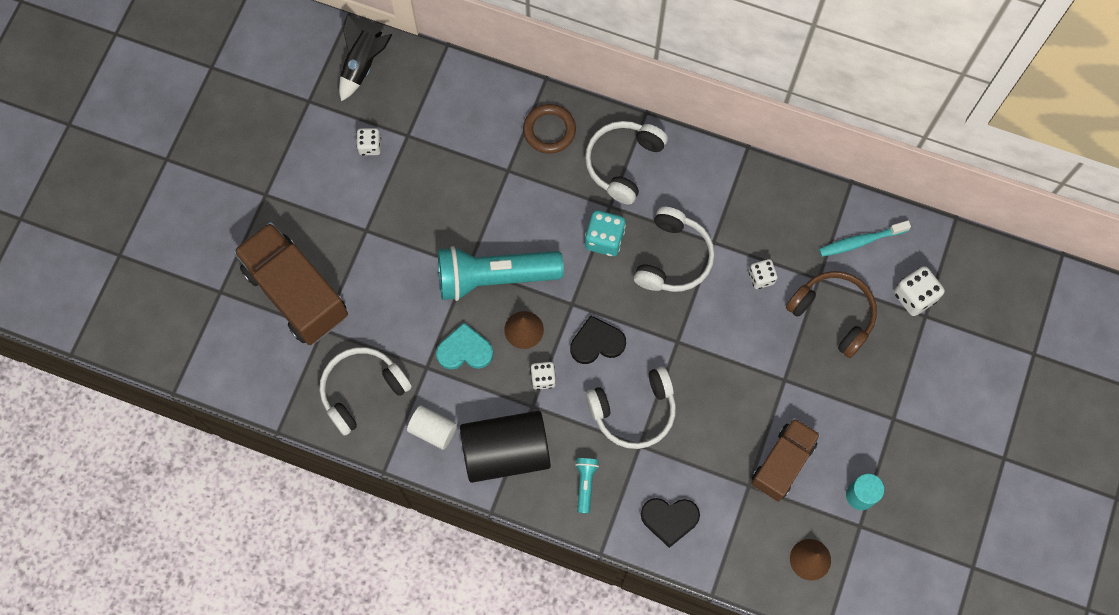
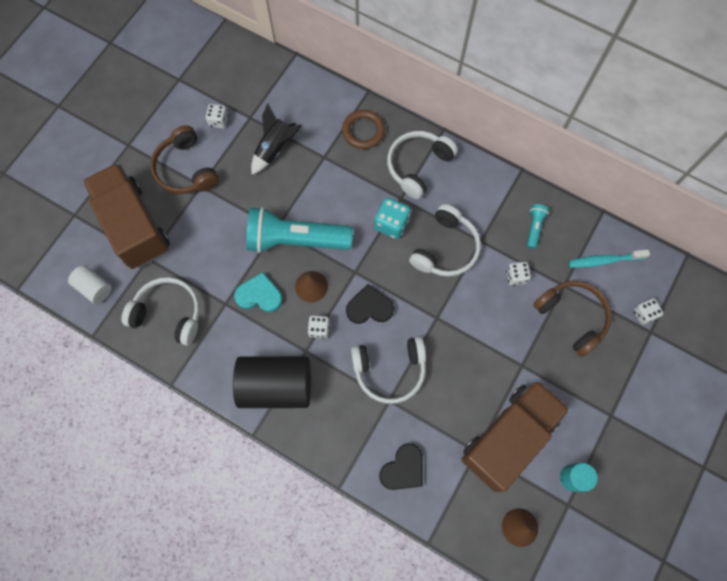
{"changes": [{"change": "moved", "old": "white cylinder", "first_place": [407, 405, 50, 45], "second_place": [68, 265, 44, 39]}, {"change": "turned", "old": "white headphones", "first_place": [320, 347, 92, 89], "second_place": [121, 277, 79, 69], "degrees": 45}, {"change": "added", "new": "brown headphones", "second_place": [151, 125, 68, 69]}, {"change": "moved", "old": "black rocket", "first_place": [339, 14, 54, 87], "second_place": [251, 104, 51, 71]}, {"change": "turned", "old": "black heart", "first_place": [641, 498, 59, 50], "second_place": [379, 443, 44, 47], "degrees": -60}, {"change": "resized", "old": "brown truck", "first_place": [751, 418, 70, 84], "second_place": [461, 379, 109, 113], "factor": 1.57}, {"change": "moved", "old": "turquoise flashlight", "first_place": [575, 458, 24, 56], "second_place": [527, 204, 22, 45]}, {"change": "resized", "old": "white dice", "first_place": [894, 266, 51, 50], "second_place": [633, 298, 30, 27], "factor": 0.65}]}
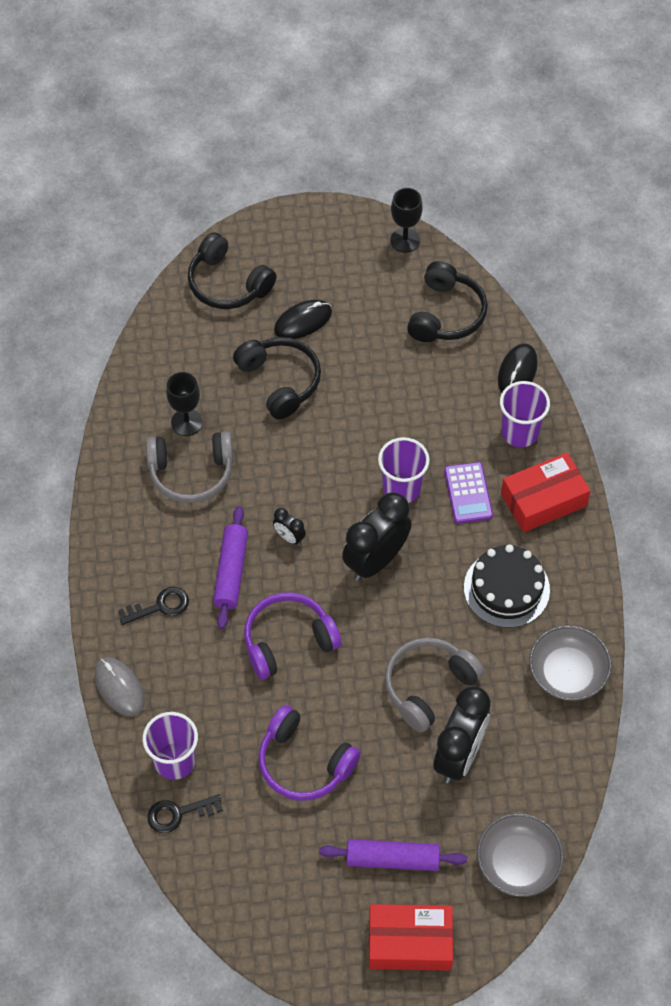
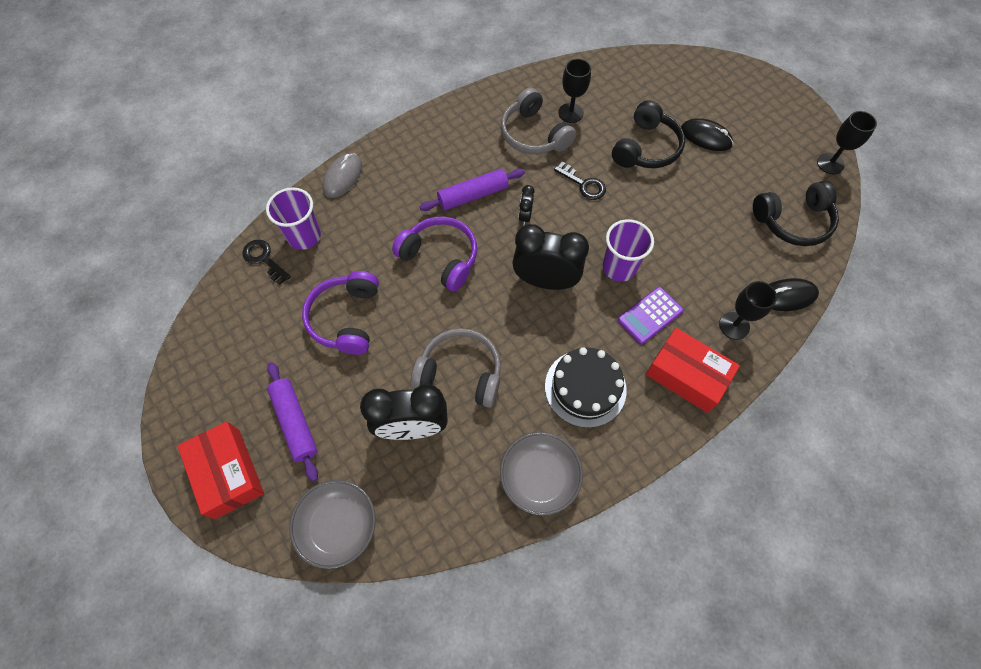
{"changes": [{"change": "moved", "old": "black key", "first_place": [118, 587, 71, 38], "second_place": [554, 162, 52, 38]}, {"change": "replaced", "old": "purple cup", "new": "black goblet", "first_place": [500, 381, 50, 66], "second_place": [719, 281, 58, 59]}, {"change": "removed", "old": "black headphones", "first_place": [188, 232, 89, 77]}]}
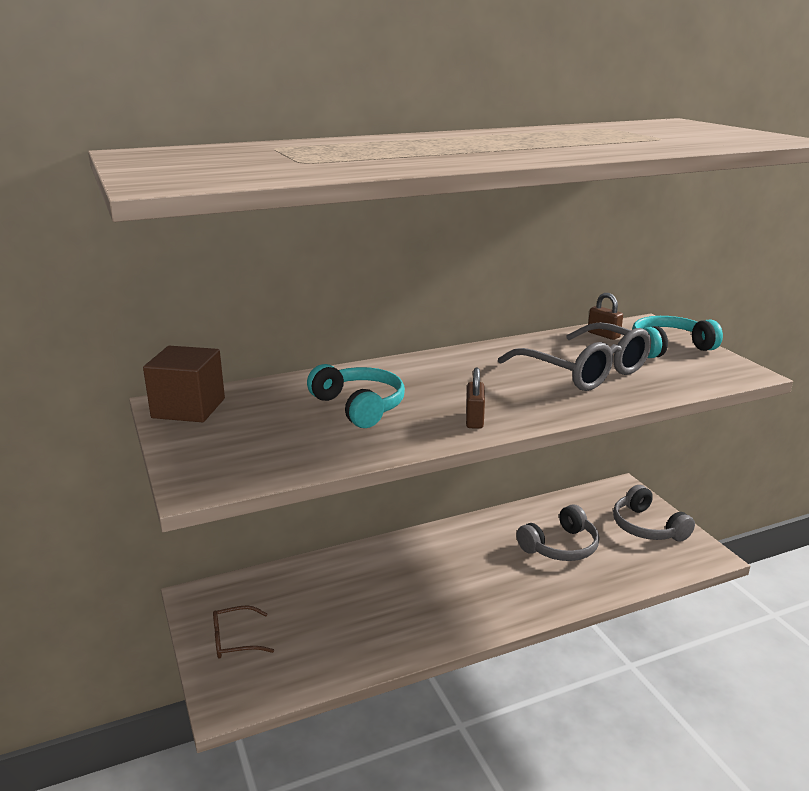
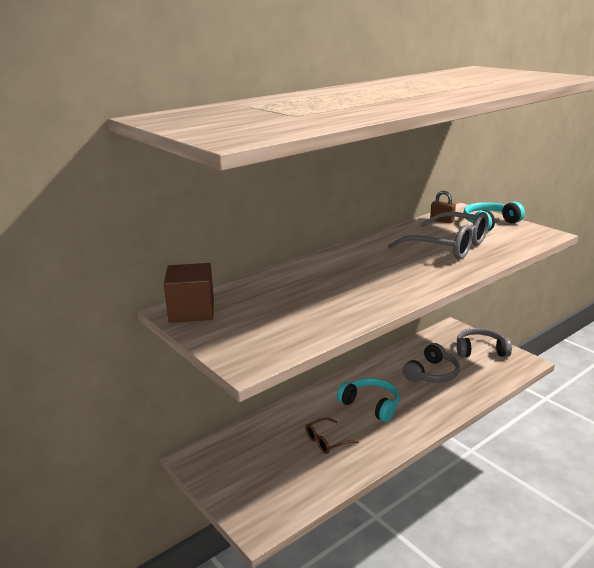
{"changes": [{"change": "moved", "old": "brown glasses", "first_place": [213, 605, 61, 54], "second_place": [305, 417, 54, 37]}, {"change": "moved", "old": "turquoise headphones", "first_place": [307, 364, 98, 64], "second_place": [337, 378, 63, 44]}, {"change": "turned", "old": "grey headphones", "first_place": [613, 485, 82, 57], "second_place": [457, 328, 55, 29], "degrees": 135}, {"change": "removed", "old": "brown padlock", "first_place": [466, 368, 19, 61]}]}
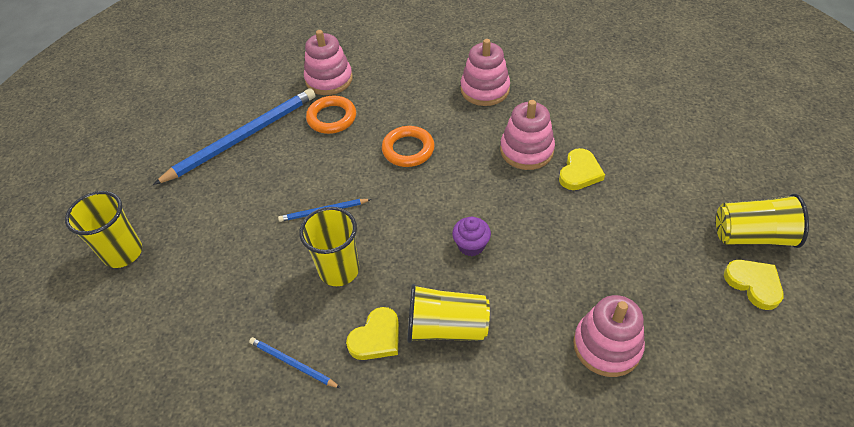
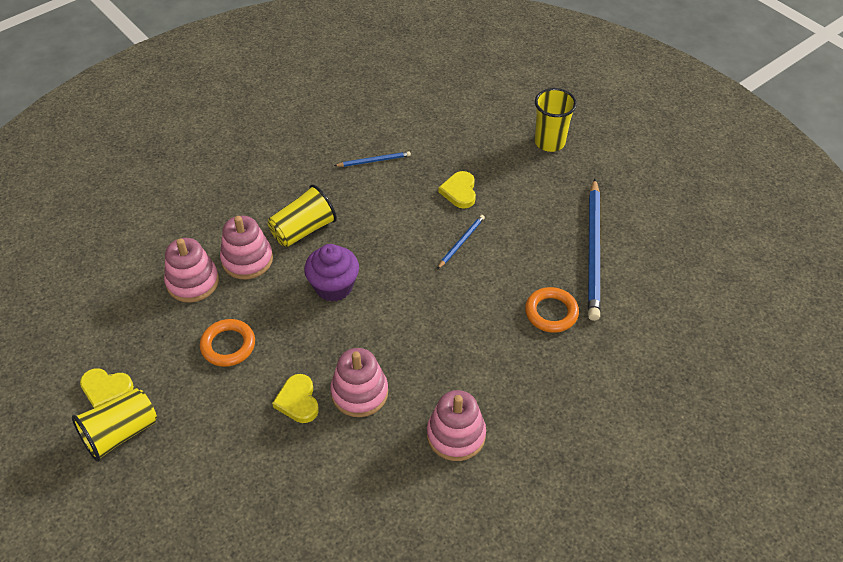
{"changes": [{"change": "moved", "old": "orange ring", "first_place": [382, 126, 53, 41], "second_place": [200, 319, 55, 48]}, {"change": "moved", "old": "pink stacking toy", "first_place": [304, 30, 49, 65], "second_place": [220, 216, 53, 63]}, {"change": "resized", "old": "purple cupcake", "first_place": [452, 217, 39, 39], "second_place": [304, 244, 55, 58], "factor": 1.62}, {"change": "moved", "old": "yellow heart", "first_place": [346, 307, 53, 53], "second_place": [438, 171, 38, 37]}, {"change": "removed", "old": "yellow cup", "first_place": [299, 207, 60, 79]}]}
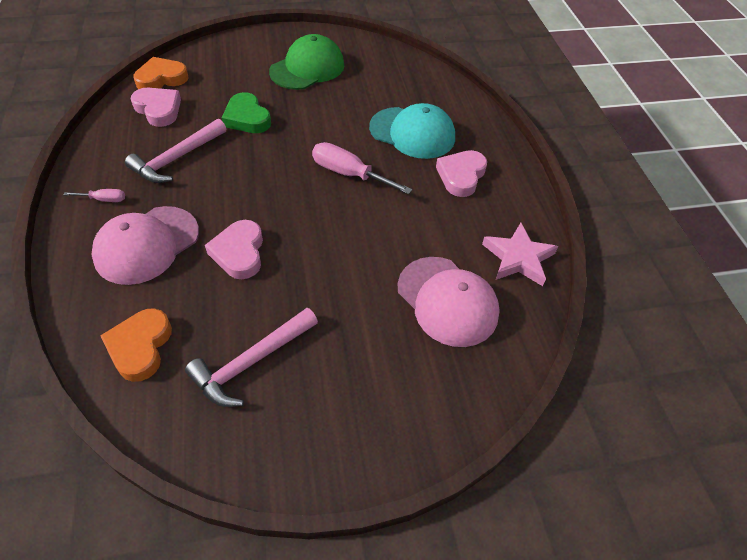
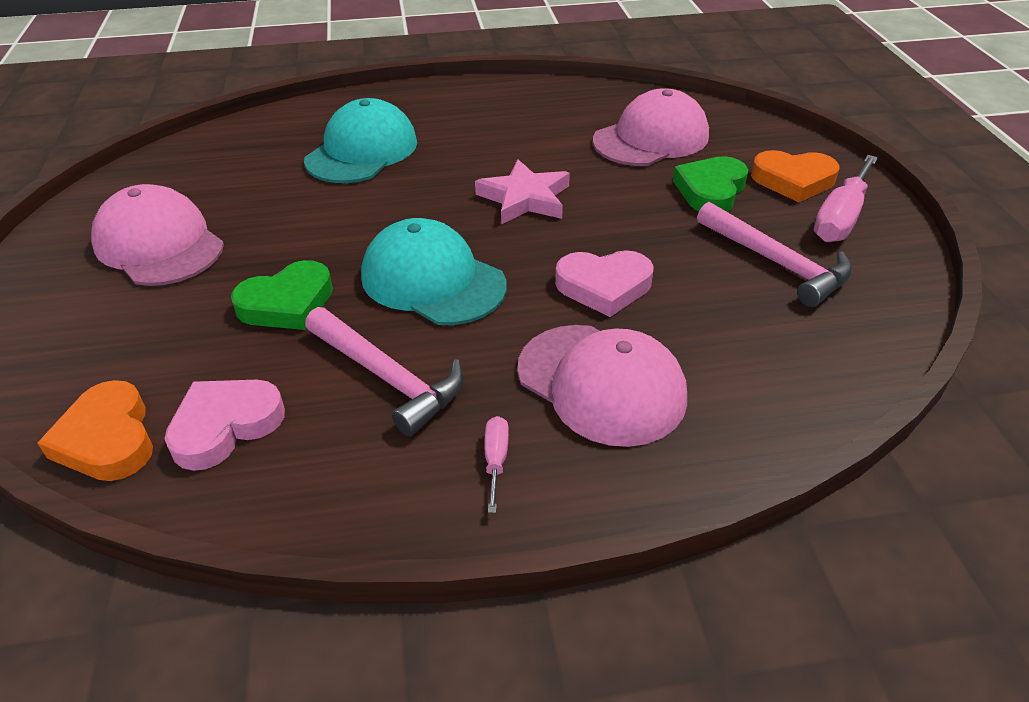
{"changes": [{"change": "recoloured", "old": "green cap", "new": "pink cap", "first_place": [269, 34, 75, 56], "second_place": [91, 184, 133, 102]}, {"change": "added", "new": "turquoise cap", "second_place": [361, 218, 146, 107]}, {"change": "moved", "old": "pink star", "first_place": [482, 223, 76, 63], "second_place": [475, 159, 95, 65]}, {"change": "added", "new": "green heart", "second_place": [673, 156, 75, 56]}, {"change": "moved", "old": "orange heart", "first_place": [100, 308, 72, 74], "second_place": [751, 150, 89, 52]}, {"change": "moved", "old": "pink screwdriver", "first_place": [312, 142, 100, 52], "second_place": [814, 155, 64, 87]}, {"change": "removed", "old": "pink heart", "first_place": [436, 150, 51, 47]}]}
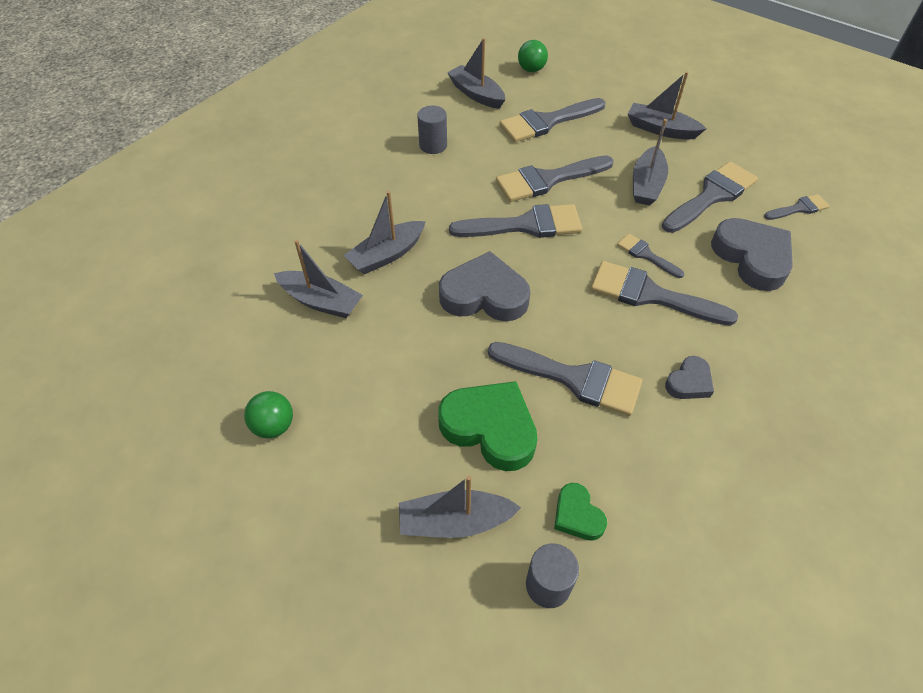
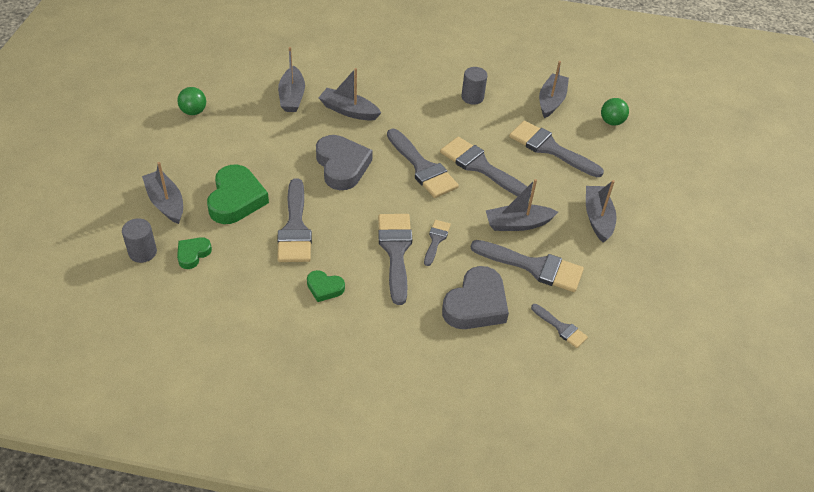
{"changes": [{"change": "recoloured", "old": "grey heart", "new": "green heart", "first_place": [665, 356, 49, 43], "second_place": [307, 270, 38, 32]}]}
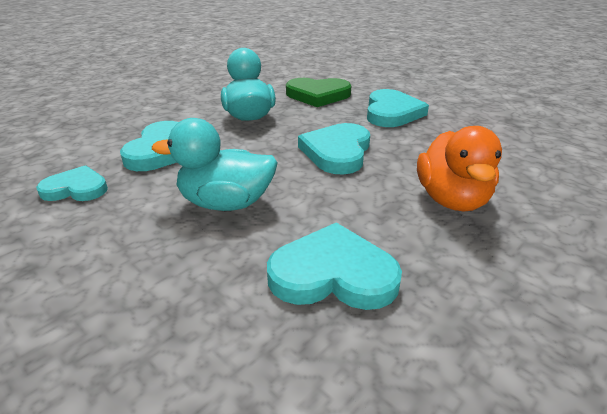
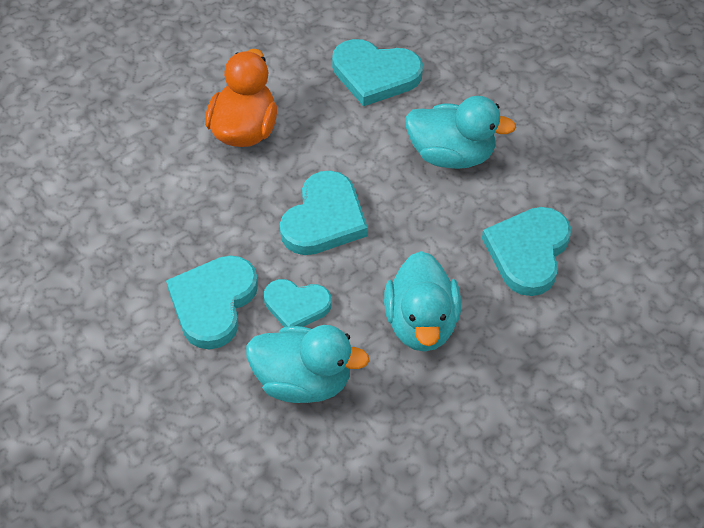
{"changes": [{"change": "replaced", "old": "green heart", "new": "turquoise duck", "first_place": [286, 78, 65, 29], "second_place": [246, 325, 123, 78]}, {"change": "moved", "old": "turquoise heart", "first_place": [36, 165, 72, 36], "second_place": [264, 279, 67, 48]}]}
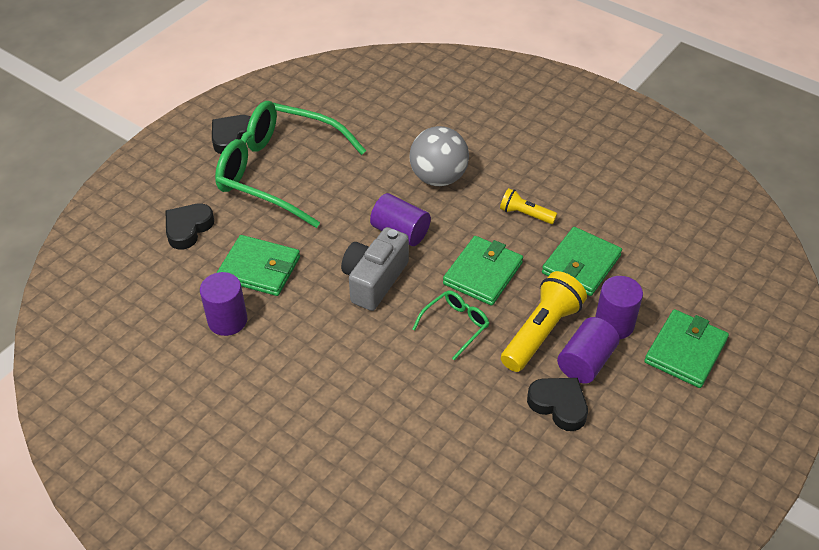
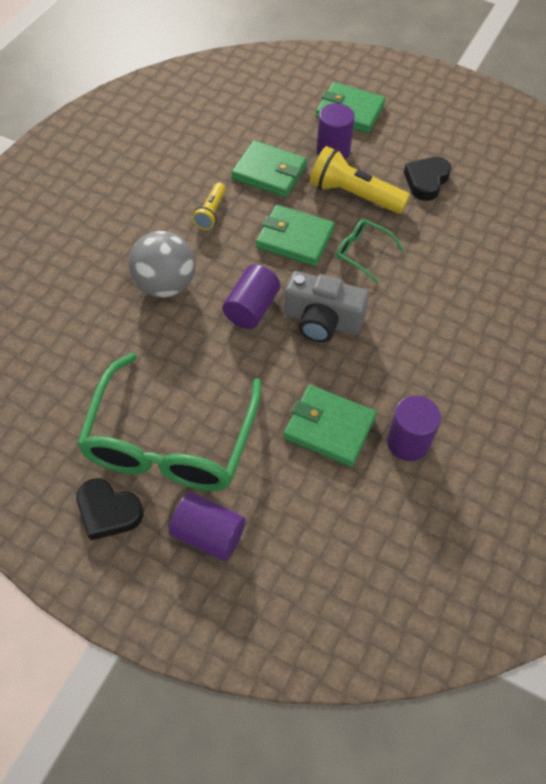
{"changes": [{"change": "moved", "old": "purple cylinder", "first_place": [557, 317, 63, 66], "second_place": [169, 492, 77, 69]}, {"change": "turned", "old": "green wallet", "first_place": [217, 235, 83, 61], "second_place": [283, 385, 94, 82], "degrees": -75}, {"change": "removed", "old": "black heart", "first_place": [166, 203, 48, 47]}]}
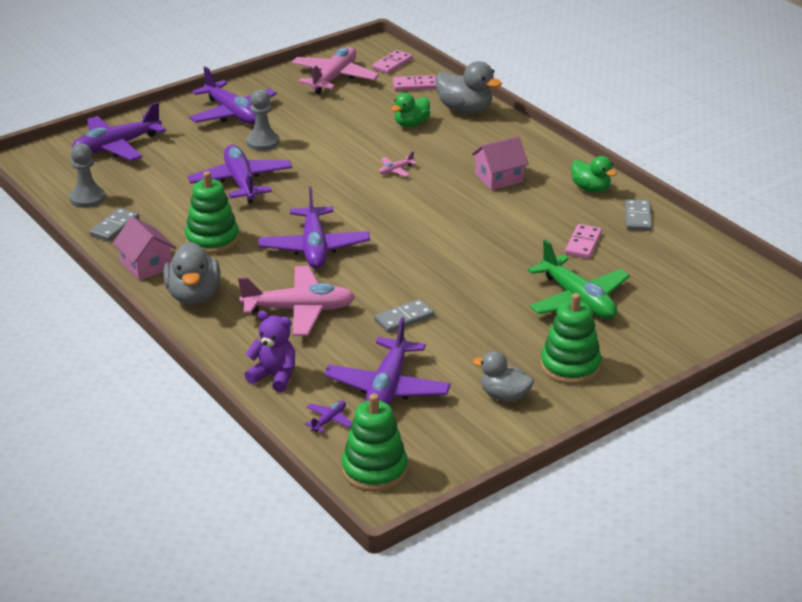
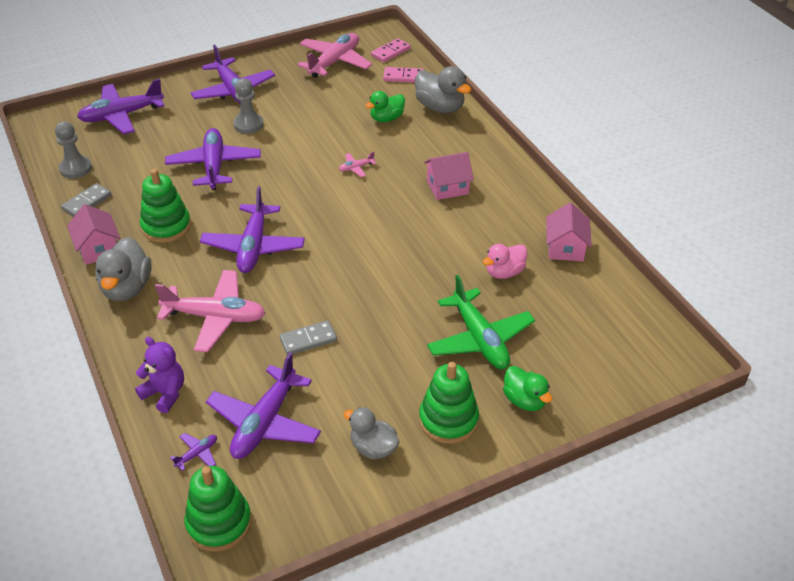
{"changes": [{"change": "replaced", "old": "pink domino", "new": "pink duck", "first_place": [565, 224, 37, 35], "second_place": [483, 244, 44, 35]}, {"change": "moved", "old": "green duck", "first_place": [571, 156, 46, 36], "second_place": [503, 366, 49, 45]}, {"change": "replaced", "old": "grey domino", "new": "pink house", "first_place": [625, 199, 27, 32], "second_place": [546, 202, 46, 59]}]}
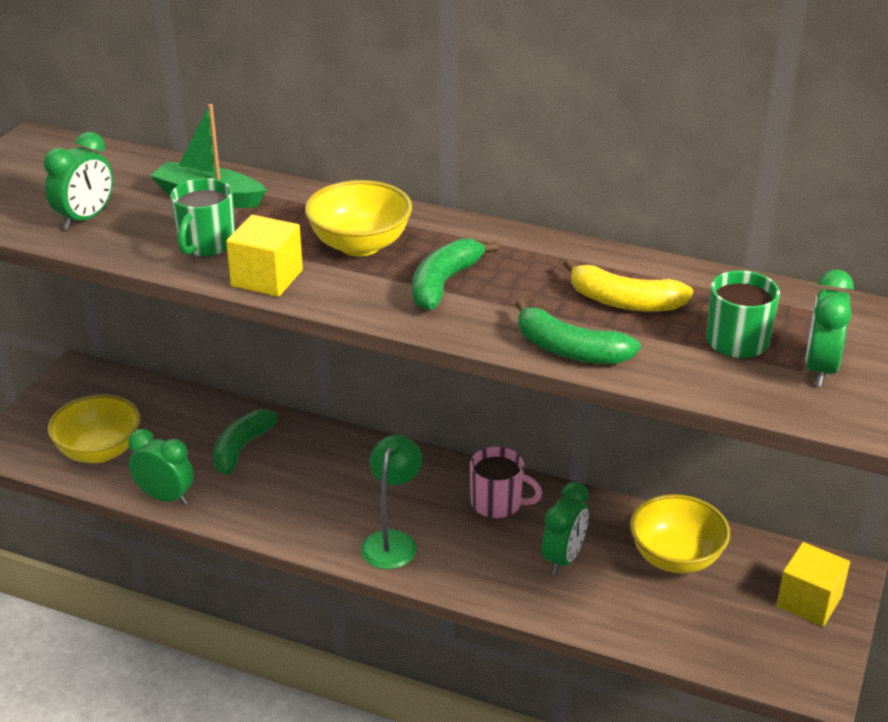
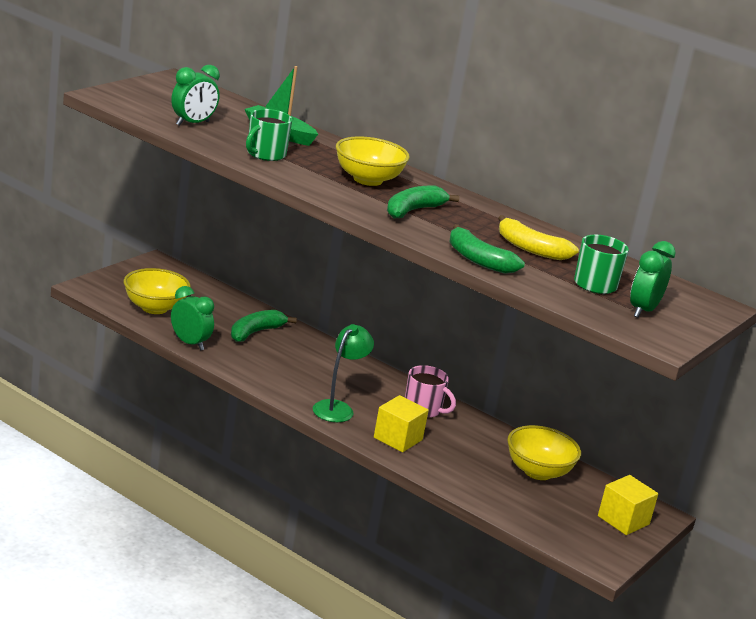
{"changes": [{"change": "moved", "old": "yellow cube", "first_place": [226, 215, 77, 82], "second_place": [374, 395, 55, 57]}, {"change": "removed", "old": "green clock", "first_place": [542, 482, 47, 93]}]}
